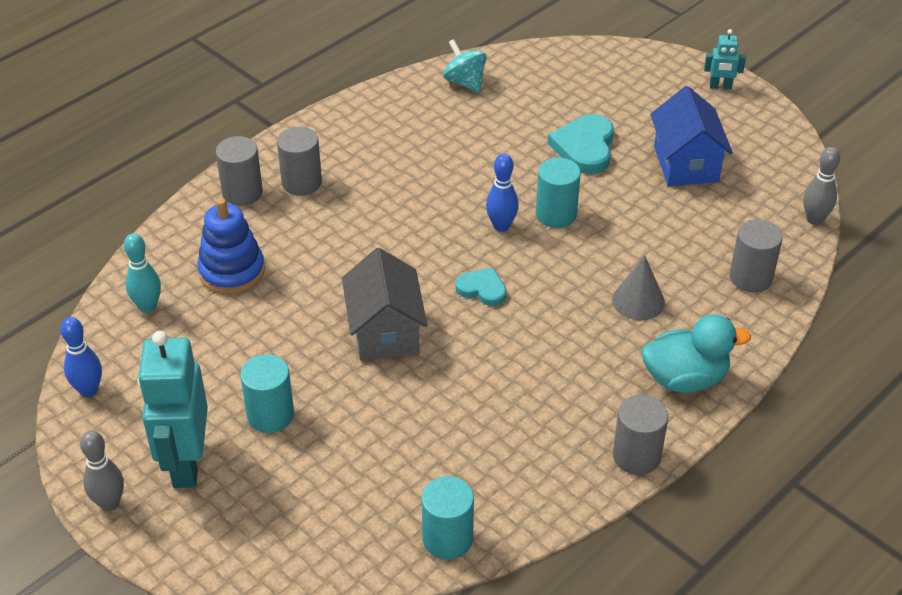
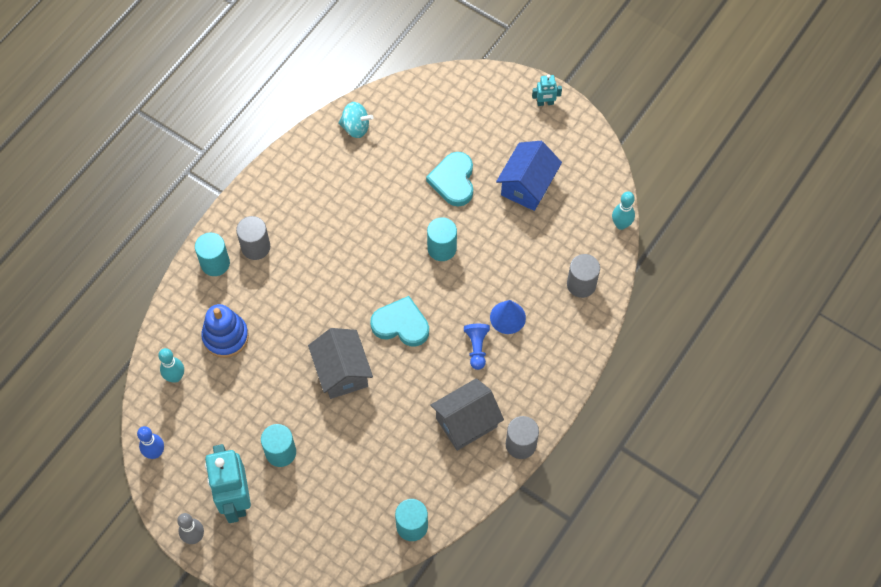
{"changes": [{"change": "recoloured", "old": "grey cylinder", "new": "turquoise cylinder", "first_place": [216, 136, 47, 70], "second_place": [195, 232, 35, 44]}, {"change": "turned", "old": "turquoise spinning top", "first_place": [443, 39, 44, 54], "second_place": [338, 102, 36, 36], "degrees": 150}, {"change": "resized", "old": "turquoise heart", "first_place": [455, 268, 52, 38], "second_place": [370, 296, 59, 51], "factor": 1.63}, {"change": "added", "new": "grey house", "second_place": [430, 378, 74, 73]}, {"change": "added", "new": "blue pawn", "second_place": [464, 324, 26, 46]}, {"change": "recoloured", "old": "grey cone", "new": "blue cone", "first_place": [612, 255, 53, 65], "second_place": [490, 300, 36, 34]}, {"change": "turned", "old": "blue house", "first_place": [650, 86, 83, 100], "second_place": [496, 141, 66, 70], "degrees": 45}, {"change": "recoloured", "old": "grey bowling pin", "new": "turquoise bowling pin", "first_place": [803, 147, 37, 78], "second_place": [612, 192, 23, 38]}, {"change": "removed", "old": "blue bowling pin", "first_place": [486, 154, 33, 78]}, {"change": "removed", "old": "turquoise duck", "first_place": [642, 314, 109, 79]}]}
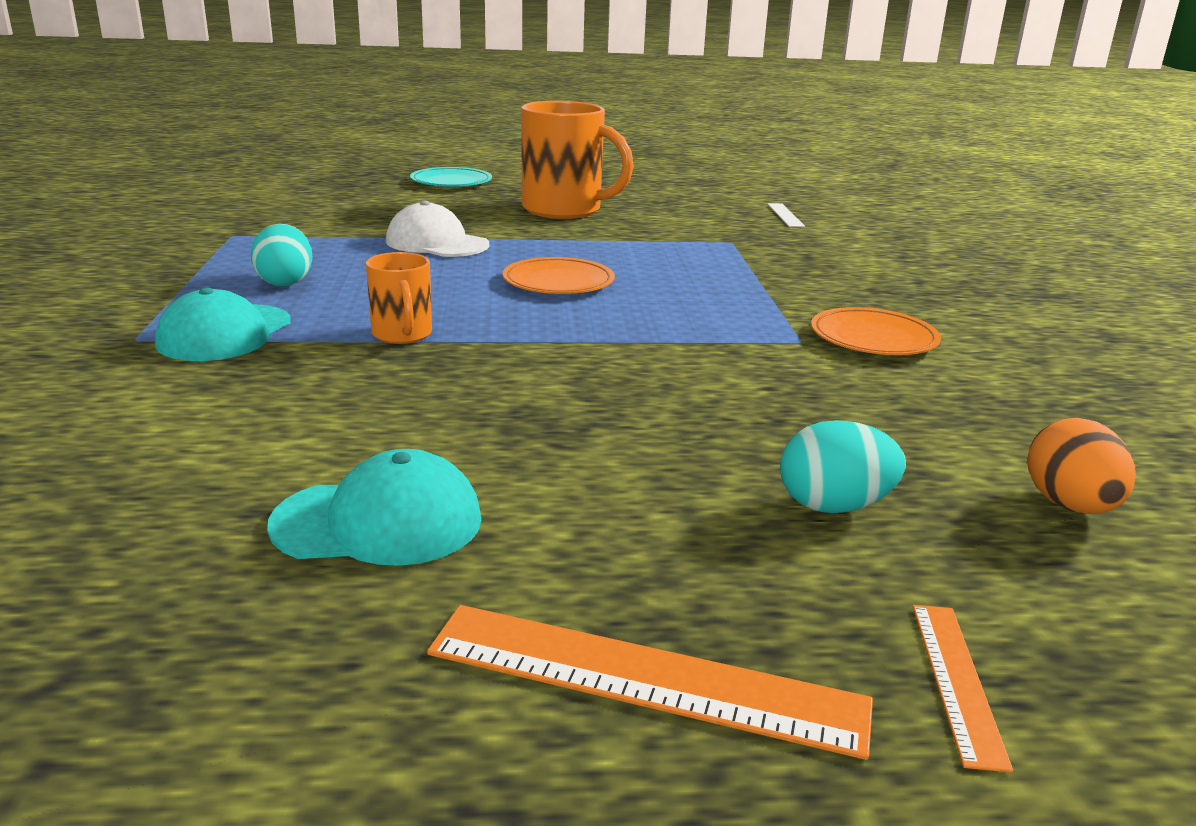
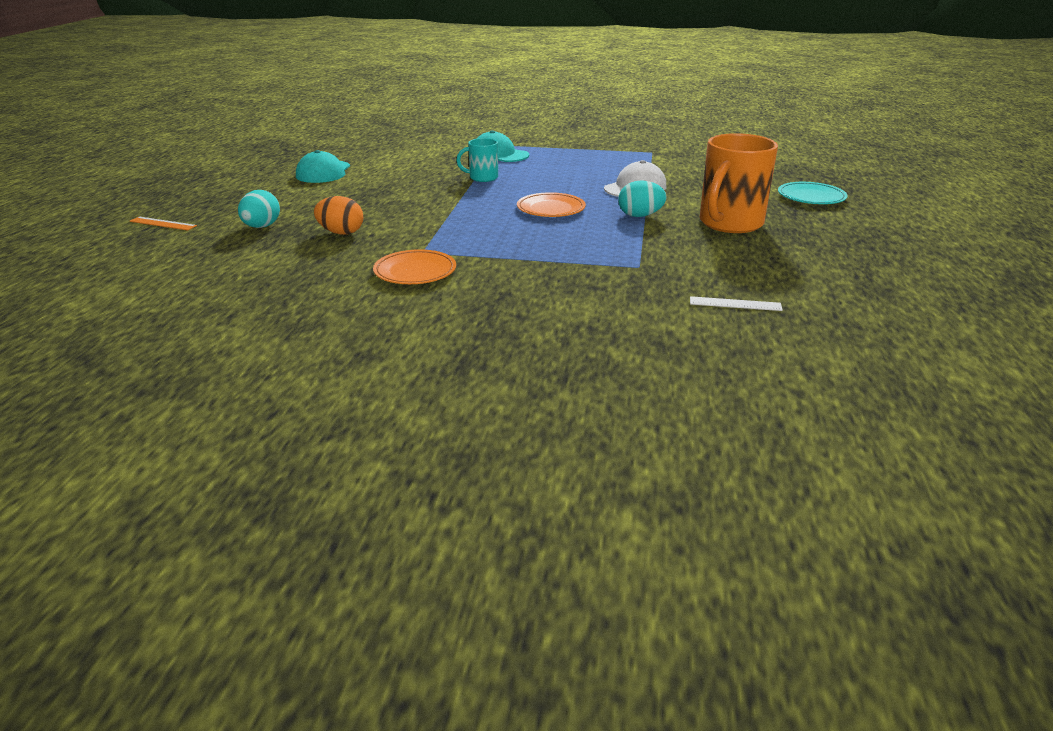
{"changes": [{"change": "moved", "old": "orange egg", "first_place": [1027, 418, 109, 96], "second_place": [314, 196, 49, 39]}, {"change": "recoloured", "old": "orange mug", "new": "turquoise mug", "first_place": [366, 252, 66, 92], "second_place": [456, 138, 42, 44]}, {"change": "moved", "old": "turquoise egg", "first_place": [250, 224, 62, 62], "second_place": [618, 180, 49, 37]}, {"change": "removed", "old": "orange ruler", "first_place": [427, 605, 446, 155]}]}
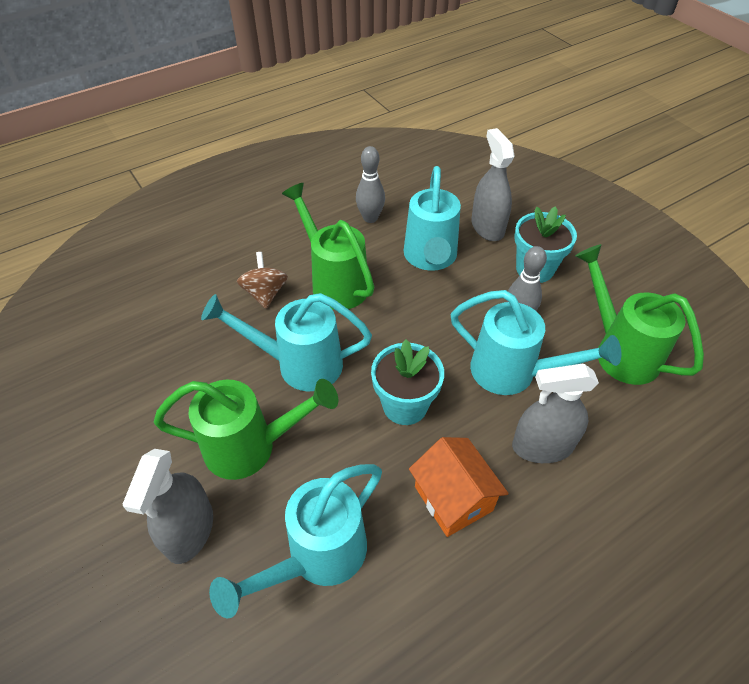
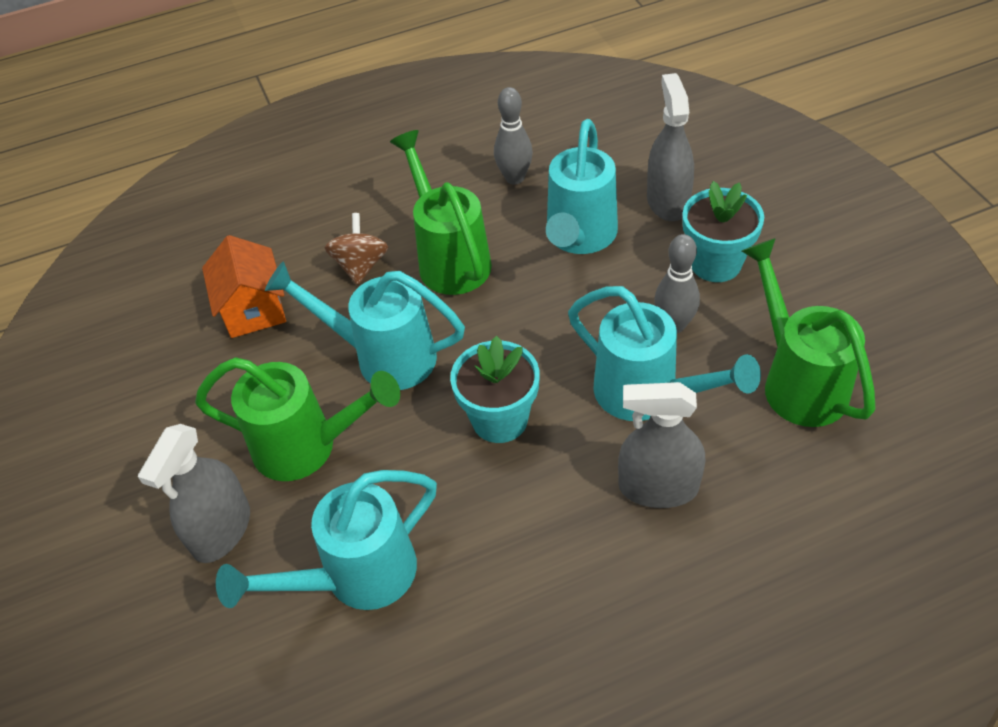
{"changes": [{"change": "moved", "old": "orange house", "first_place": [409, 437, 100, 100], "second_place": [202, 235, 84, 103]}]}
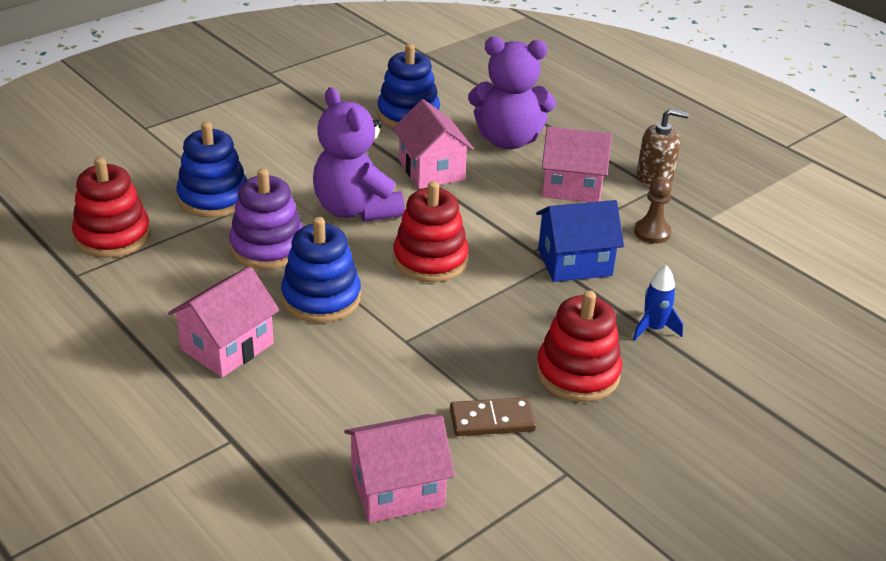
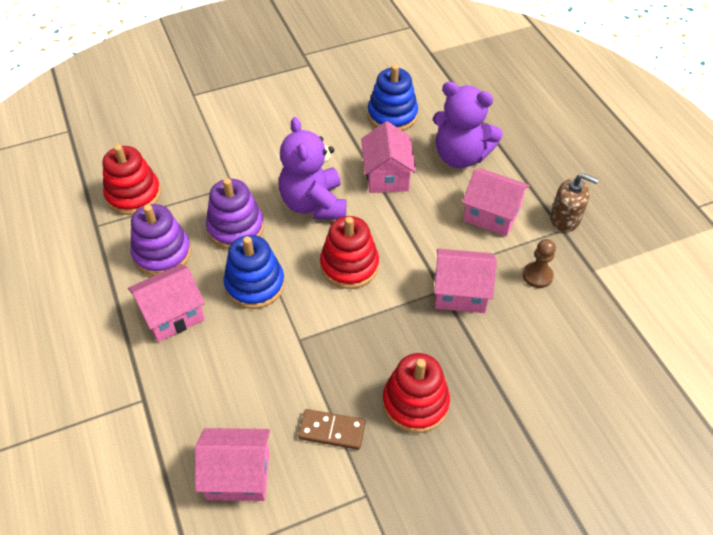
{"changes": [{"change": "added", "new": "purple stacking toy", "second_place": [131, 204, 60, 72]}, {"change": "recoloured", "old": "blue house", "new": "pink house", "first_place": [536, 200, 88, 82], "second_place": [434, 249, 63, 64]}, {"change": "removed", "old": "blue stacking toy", "first_place": [176, 121, 71, 97]}, {"change": "removed", "old": "blue rocket", "first_place": [633, 265, 50, 76]}]}
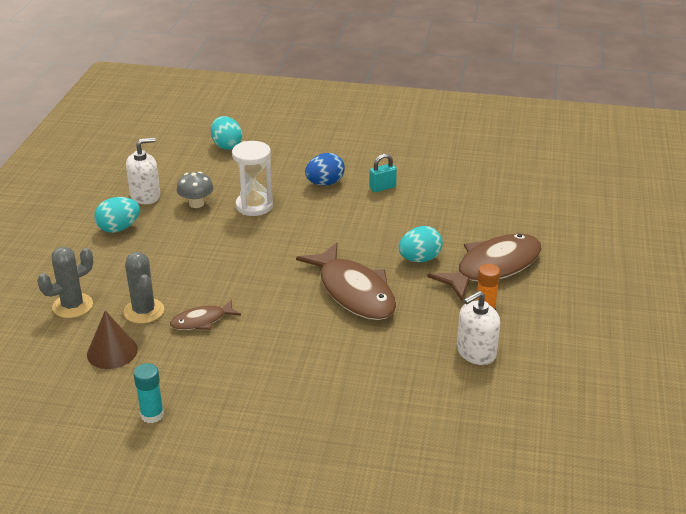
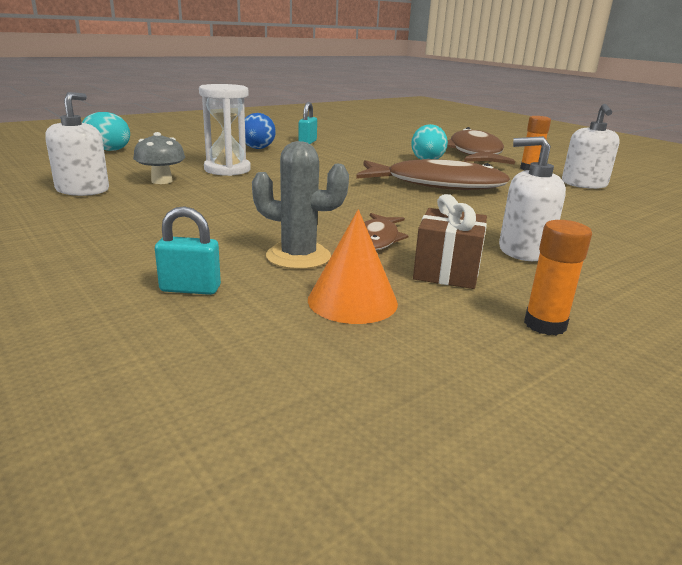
{"changes": [{"change": "replaced", "old": "grey cactus", "new": "turquoise padlock", "first_place": [37, 247, 56, 71], "second_place": [155, 206, 66, 89]}, {"change": "recoloured", "old": "brown cone", "new": "orange cone", "first_place": [87, 311, 51, 58], "second_place": [308, 209, 90, 115]}, {"change": "added", "new": "brown gift", "second_place": [413, 194, 74, 95]}, {"change": "added", "new": "white soap dispenser", "second_place": [499, 136, 67, 125]}, {"change": "recoloured", "old": "turquoise glue stick", "new": "orange glue stick", "first_place": [133, 363, 31, 60], "second_place": [524, 220, 68, 116]}, {"change": "removed", "old": "turquoise egg", "first_place": [94, 197, 46, 36]}]}
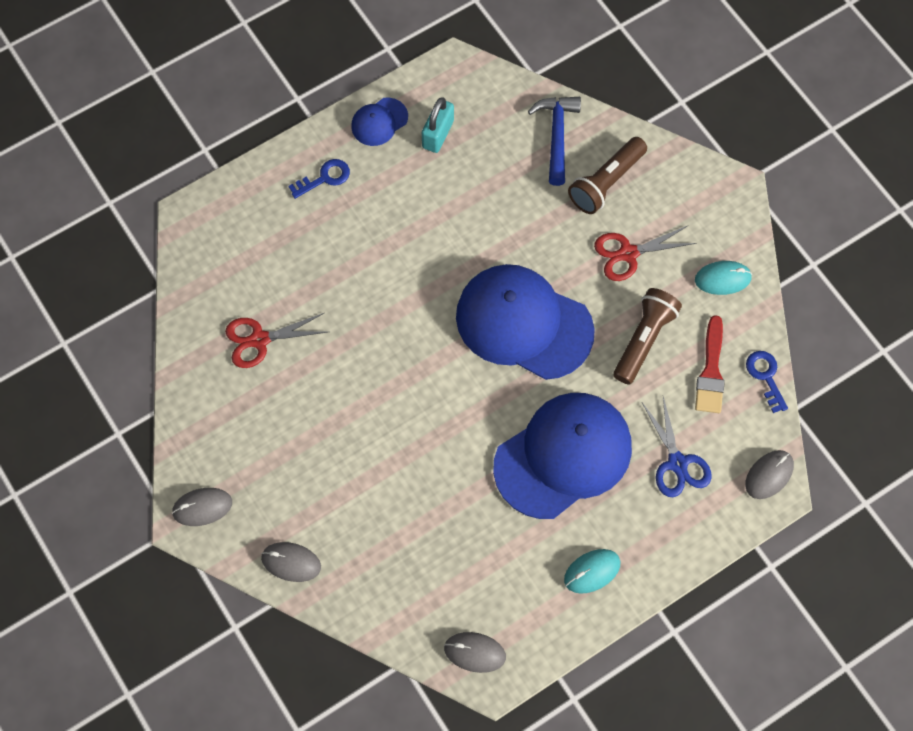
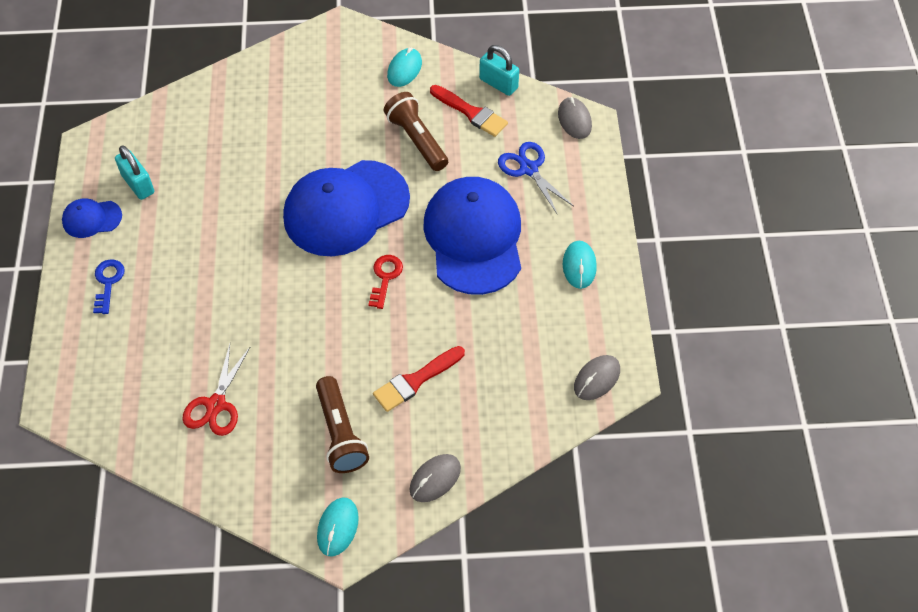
{"changes": [{"change": "turned", "old": "blue cap", "first_place": [351, 98, 57, 48], "second_place": [62, 198, 60, 40], "degrees": 90}, {"change": "moved", "old": "brown flashlight", "first_place": [568, 137, 79, 77], "second_place": [316, 376, 53, 97]}, {"change": "recoloured", "old": "grey mouse", "new": "turquoise mouse", "first_place": [172, 488, 60, 38], "second_place": [317, 498, 42, 58]}, {"change": "added", "new": "red key", "second_place": [368, 255, 35, 54]}, {"change": "added", "new": "red brush", "second_place": [373, 346, 92, 66]}, {"change": "replaced", "old": "blue key", "new": "turquoise padlock", "first_place": [746, 351, 42, 62], "second_place": [479, 45, 40, 51]}, {"change": "turned", "old": "blue scissors", "first_place": [642, 397, 70, 100], "second_place": [498, 142, 75, 73], "degrees": -135}, {"change": "removed", "old": "blue hammer", "first_place": [528, 97, 53, 89]}, {"change": "removed", "old": "red scissors", "first_place": [594, 225, 102, 56]}]}
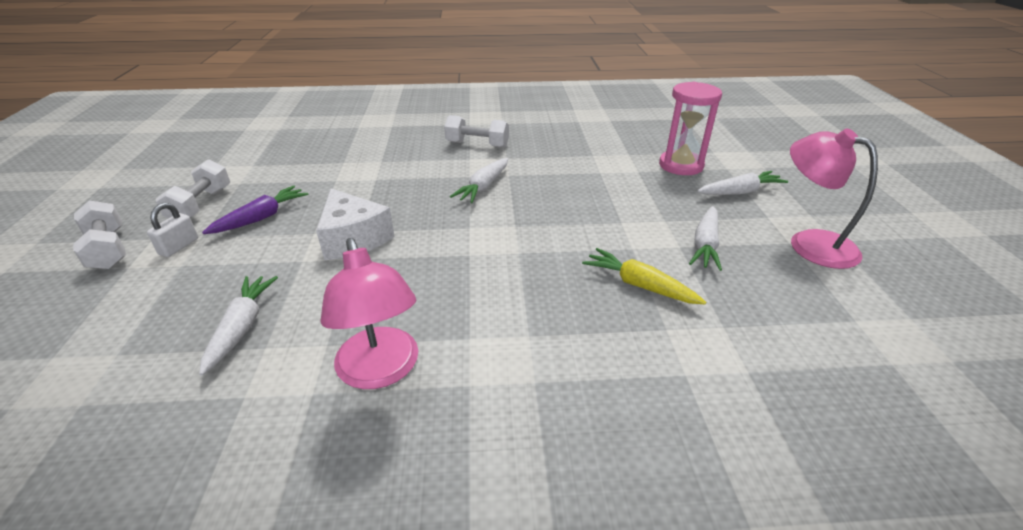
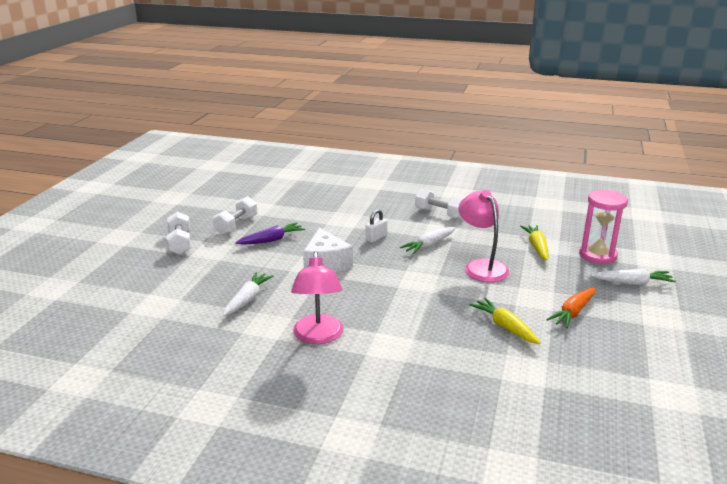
{"changes": [{"change": "moved", "old": "white padlock", "first_place": [147, 203, 51, 54], "second_place": [365, 209, 22, 33]}, {"change": "moved", "old": "pink lamp", "first_place": [790, 129, 88, 140], "second_place": [458, 190, 51, 92]}, {"change": "added", "new": "yellow carrot", "second_place": [520, 225, 28, 35]}, {"change": "recoloured", "old": "white carrot", "new": "orange carrot", "first_place": [689, 206, 33, 65], "second_place": [546, 287, 49, 41]}]}
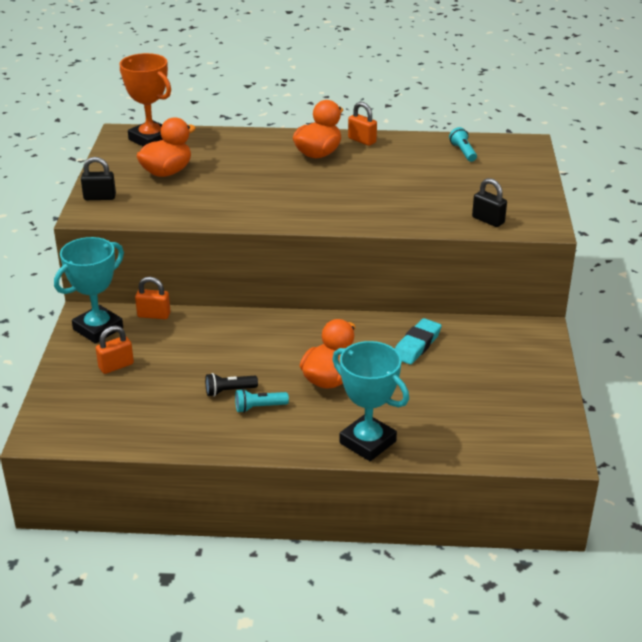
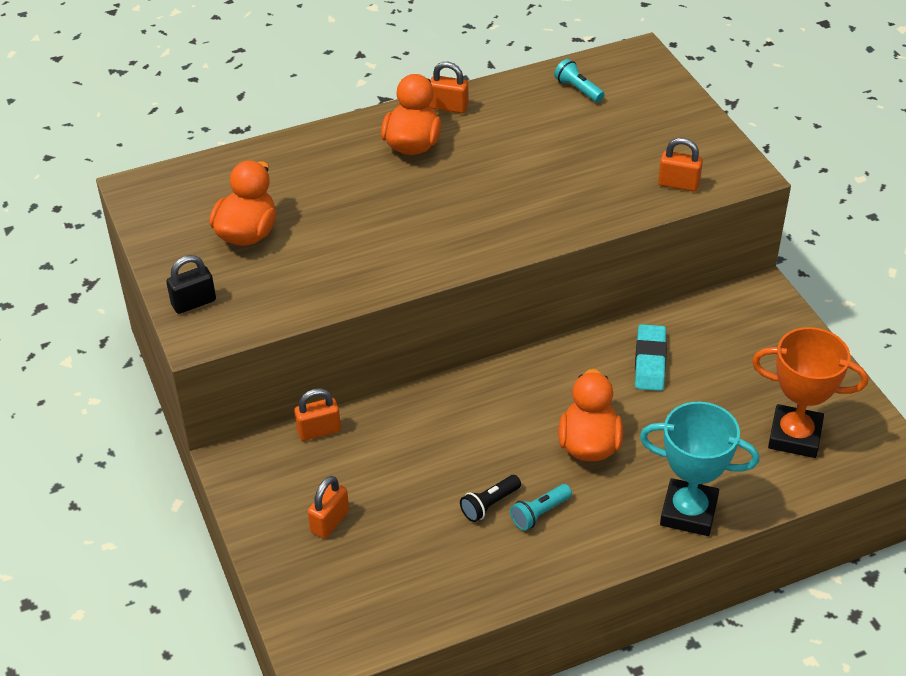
{"changes": [{"change": "recoloured", "old": "black padlock", "new": "orange padlock", "first_place": [472, 178, 35, 49], "second_place": [658, 138, 45, 54]}, {"change": "moved", "old": "orange trophy", "first_place": [120, 53, 51, 94], "second_place": [752, 327, 116, 131]}, {"change": "removed", "old": "turquoise trophy", "first_place": [54, 237, 70, 107]}]}
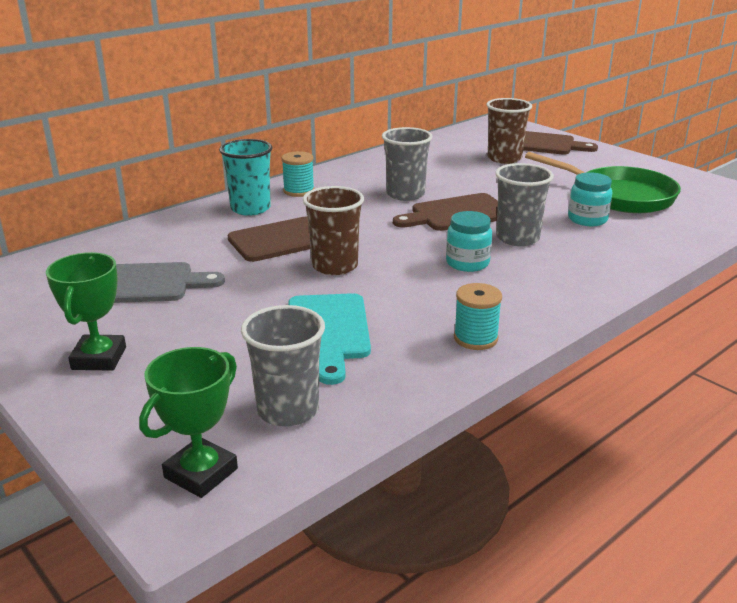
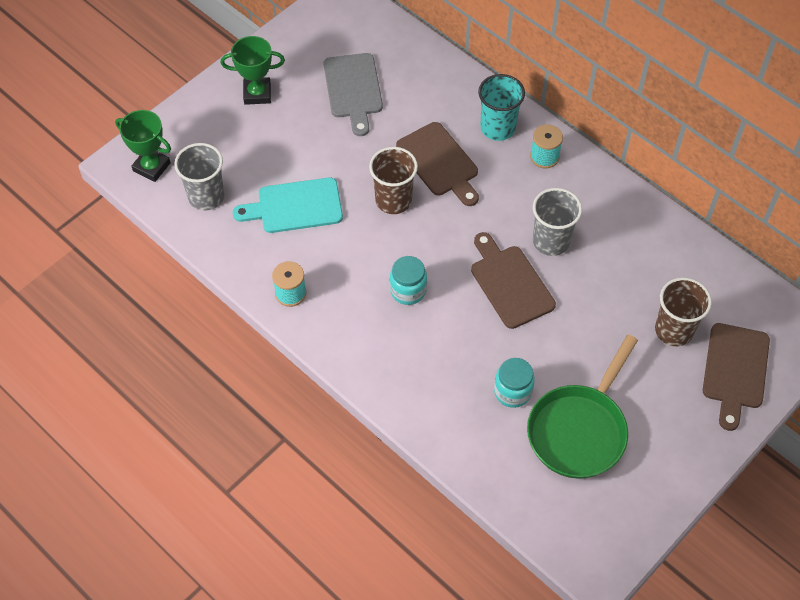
{"changes": [{"change": "removed", "old": "grey cup", "first_place": [495, 163, 59, 83]}]}
